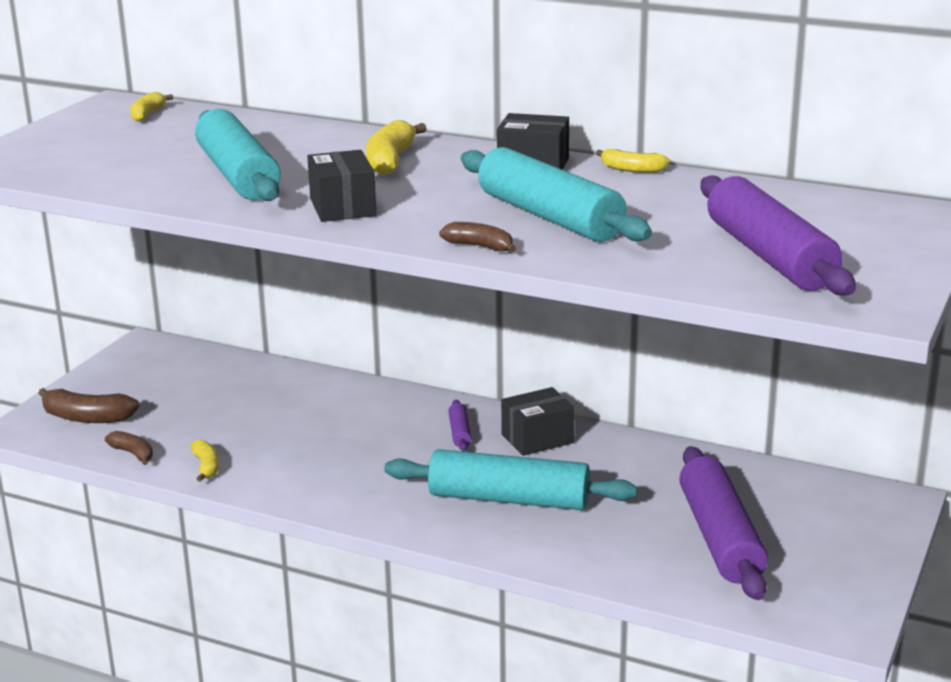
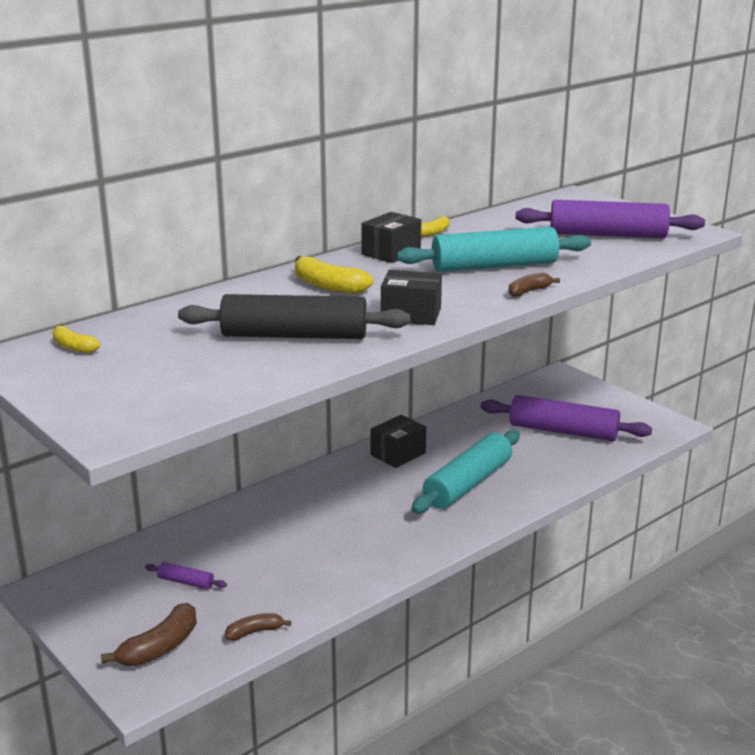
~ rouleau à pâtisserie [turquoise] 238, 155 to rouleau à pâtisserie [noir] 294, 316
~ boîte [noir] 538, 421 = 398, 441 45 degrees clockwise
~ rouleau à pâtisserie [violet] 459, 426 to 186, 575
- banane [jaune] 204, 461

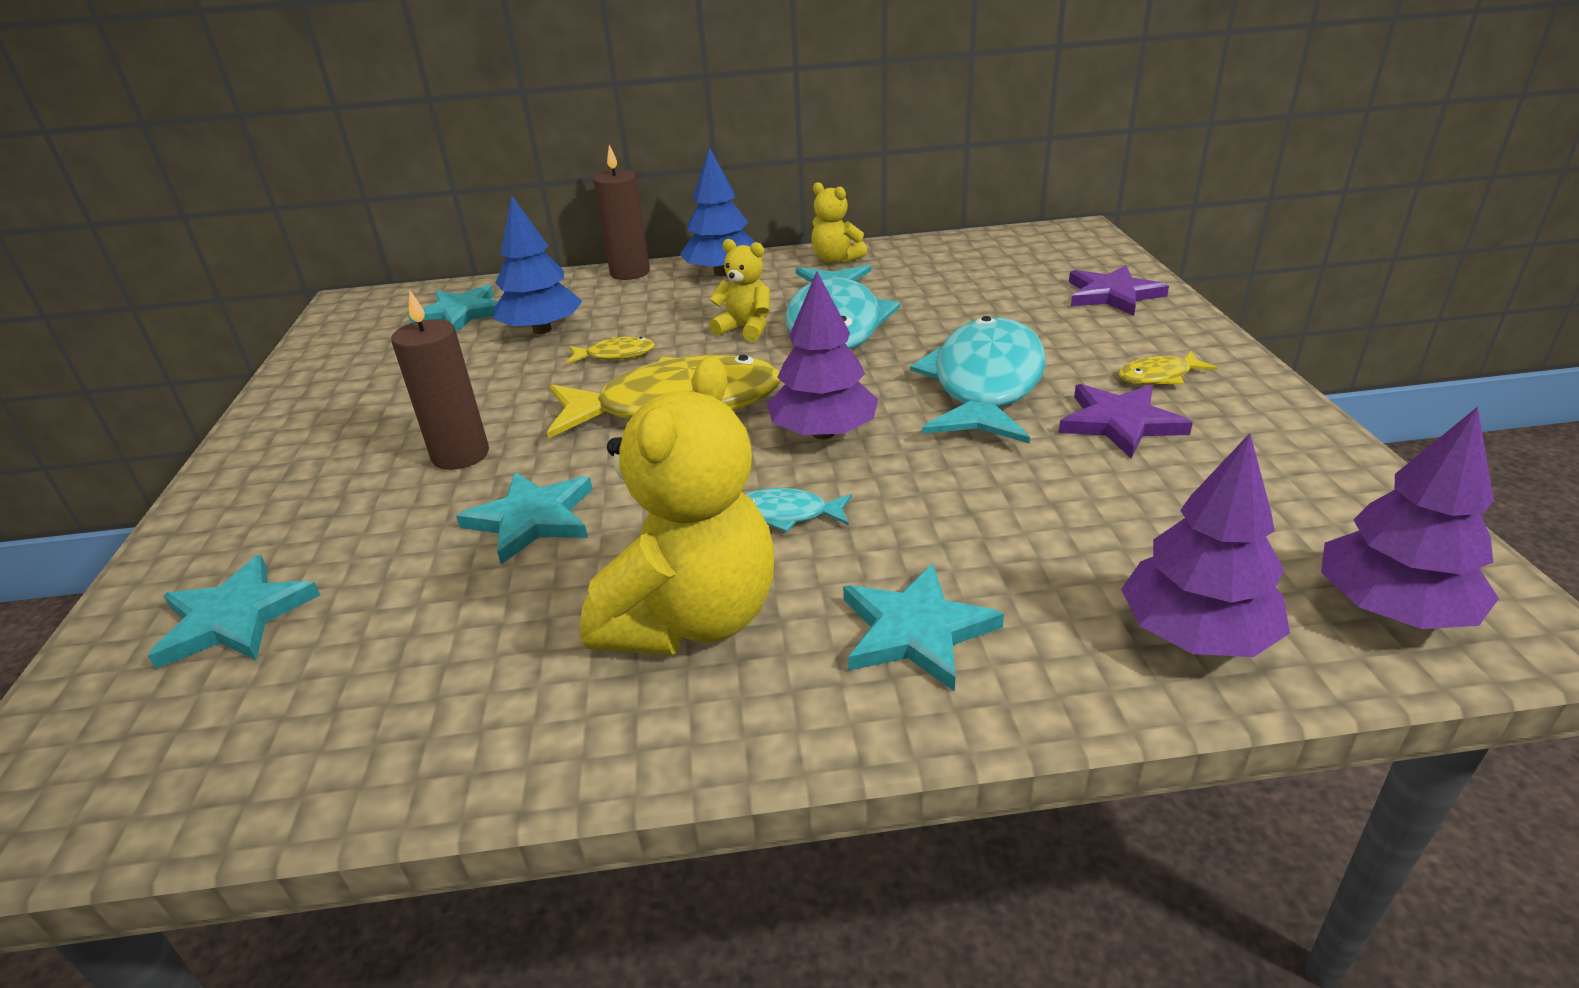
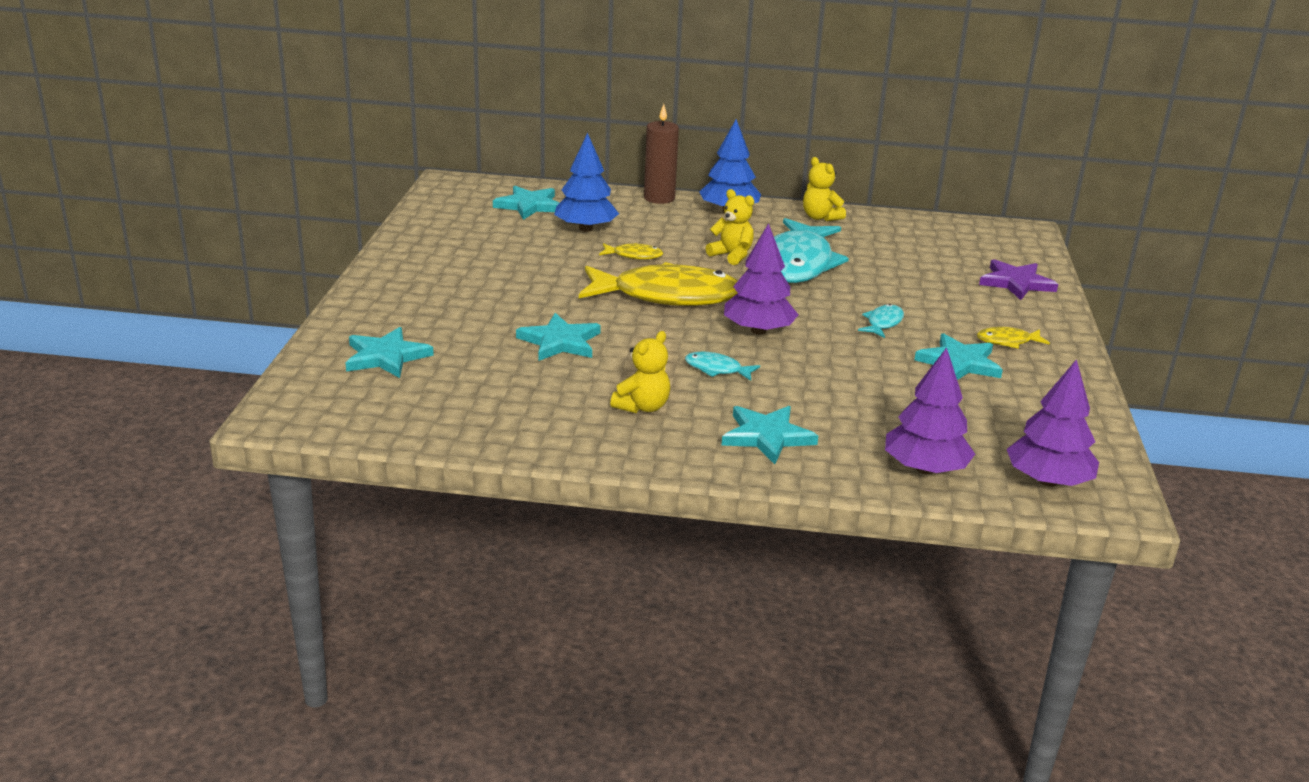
- bougie [marron] 440, 380
~ poisson [turquoise] 978, 380 = 881, 321 x0.42
~ ours en peluche [jaune] 677, 505 = 640, 372 x0.52
~ étoile [violet] 1125, 421 to étoile [turquoise] 958, 356

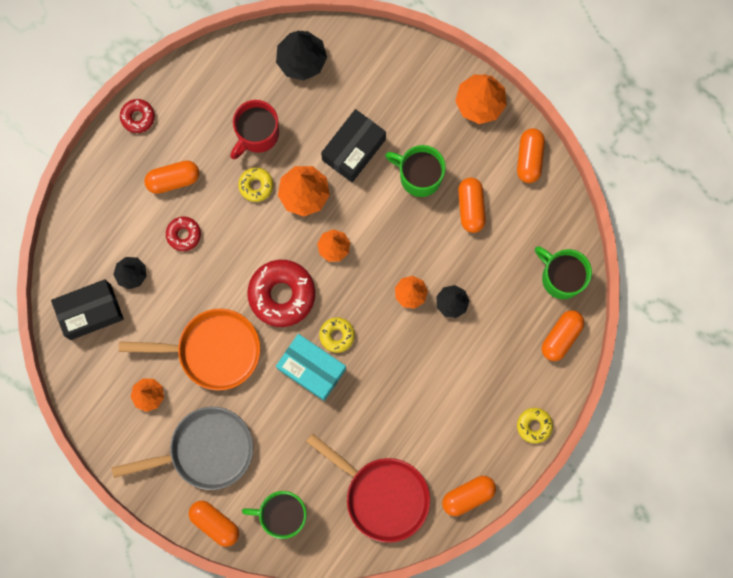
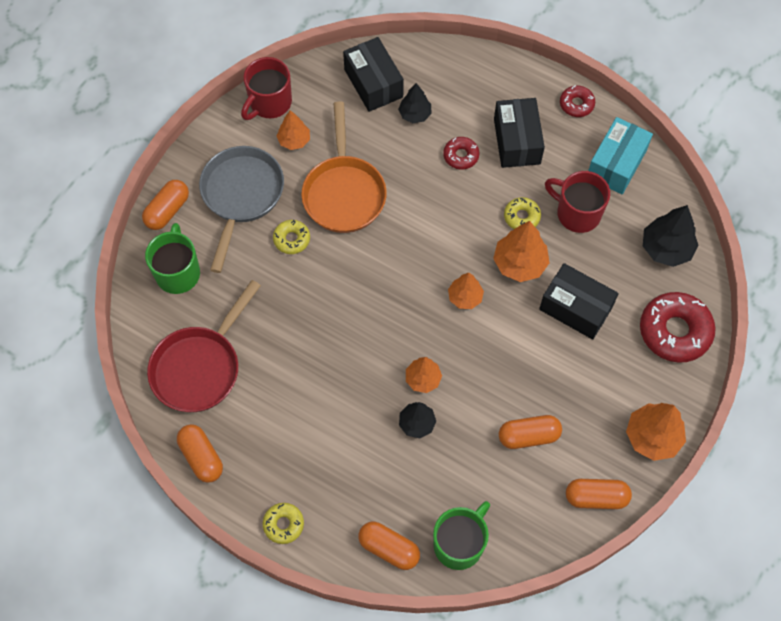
- tasse [vert] 415, 171
~ gélule [orange] 171, 177 to boîte [noir] 519, 133
~ beignet [rouge] 281, 293 to 678, 327
~ beignet [jaune] 337, 335 to 291, 237
~ boîte [turquoise] 311, 367 to 620, 155
~ poêle [gris] 182, 448 = 241, 209 150 degrees counterclockwise
+ tasse [rouge] 266, 88

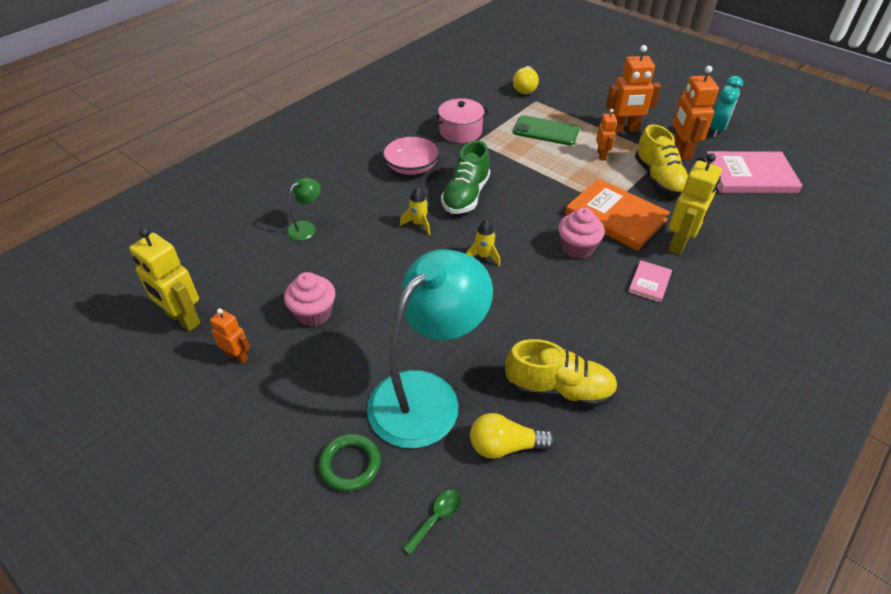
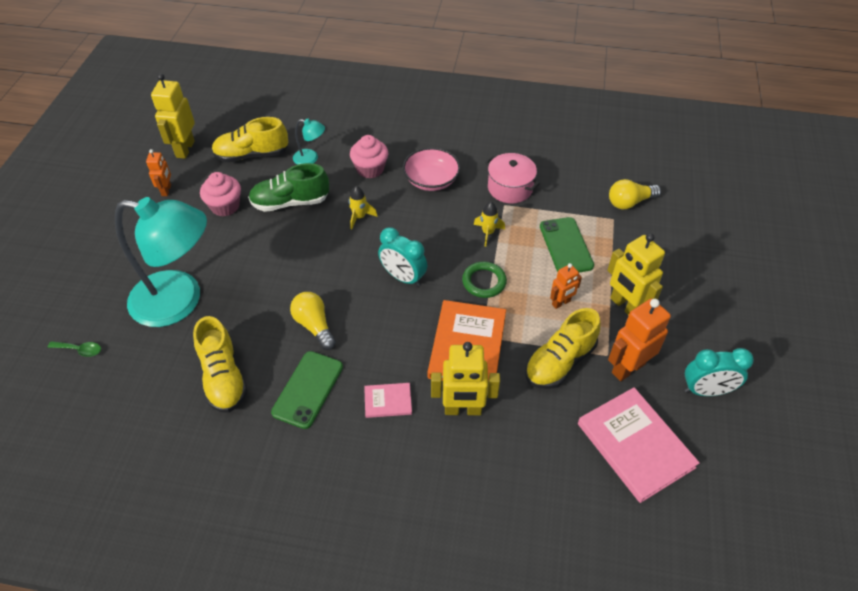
~ robot [orange] 633, 89 to robot [jaune] 636, 274
~ chaussure [vert] 465, 177 to 288, 187
~ lampe [vert] 303, 209 to lampe [turquoise] 309, 142
~ muffin [rose] 581, 233 to 369, 156
~ fusée [jaune] 483, 242 to 489, 224
~ ampoule [jaune] 512, 436 to 313, 321
~ anneau [vert] 350, 463 to 484, 280
+ chaussure [jaune] 250, 139
+ réveil [turquoise] 402, 257
+ téléphone [vert] 307, 390

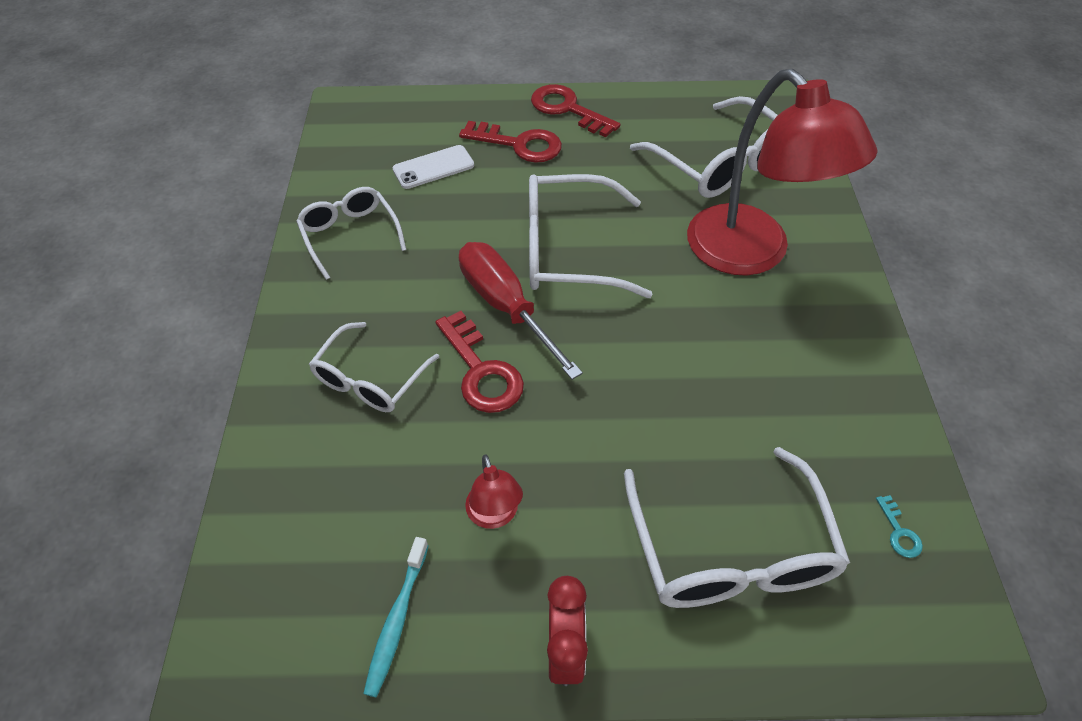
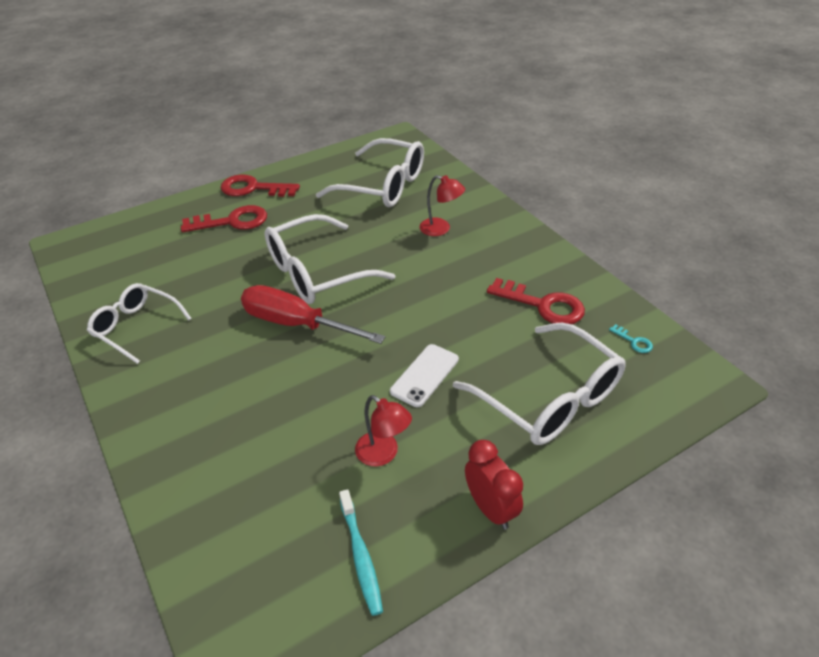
~ lampe [rouge] 782, 172 = 442, 205 x0.41
~ téléphone [blanc] 433, 167 to 424, 375
~ clé [rouge] 479, 362 to 536, 301
- lunettes [blanc] 374, 367

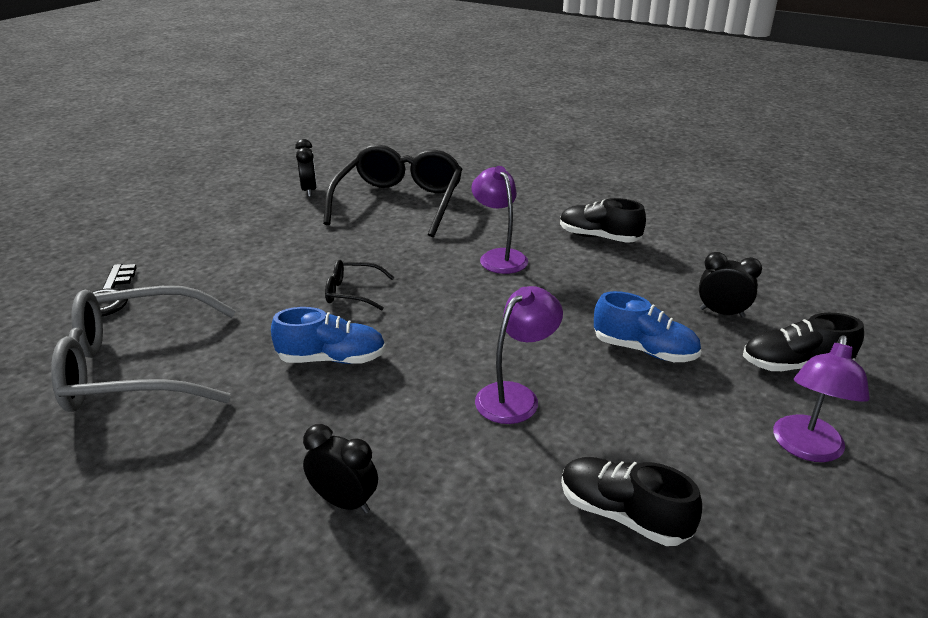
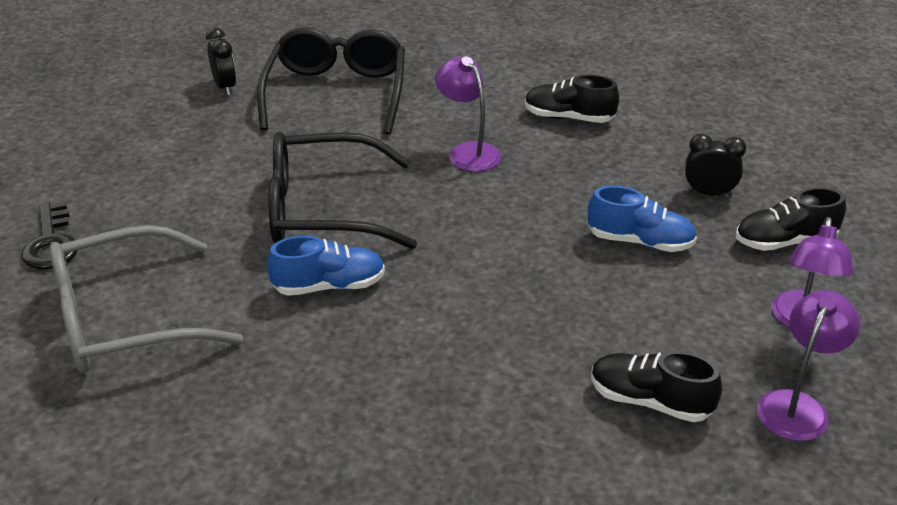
~ lunettes [noir] 359, 285 = 343, 190 x2.23
~ lampe [violet] 519, 355 to 808, 365
- réveil [noir] 340, 468

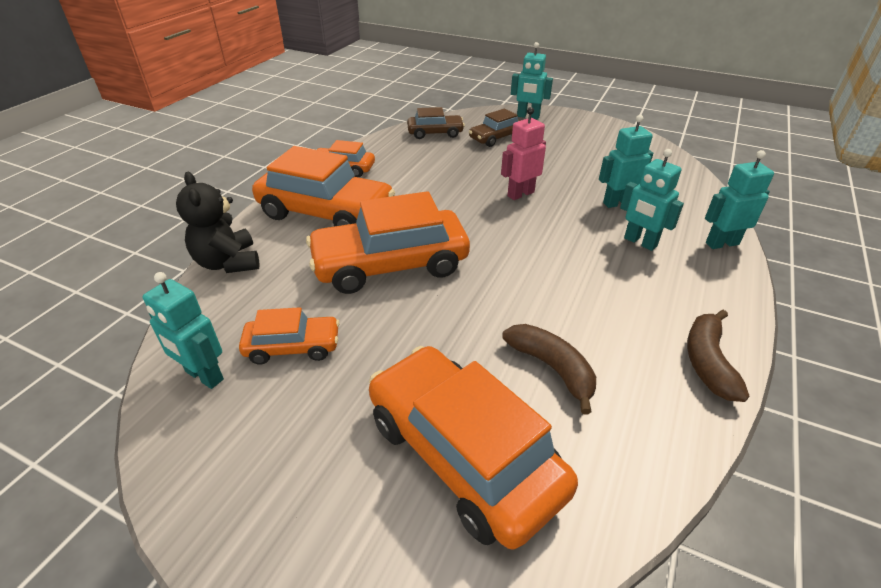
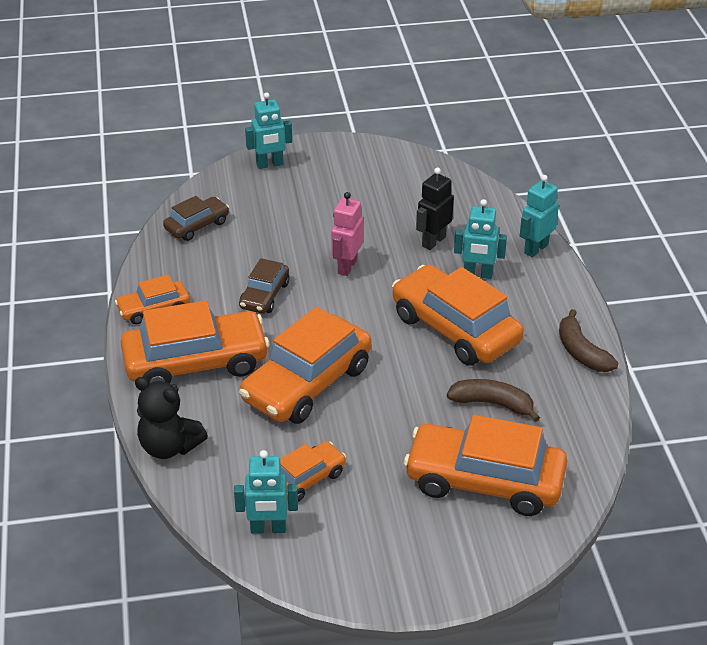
~ voiture [marron] 495, 127 to 264, 285
~ robot [turquoise] 626, 161 to robot [noir] 435, 209
+ voiture [orange] 458, 315

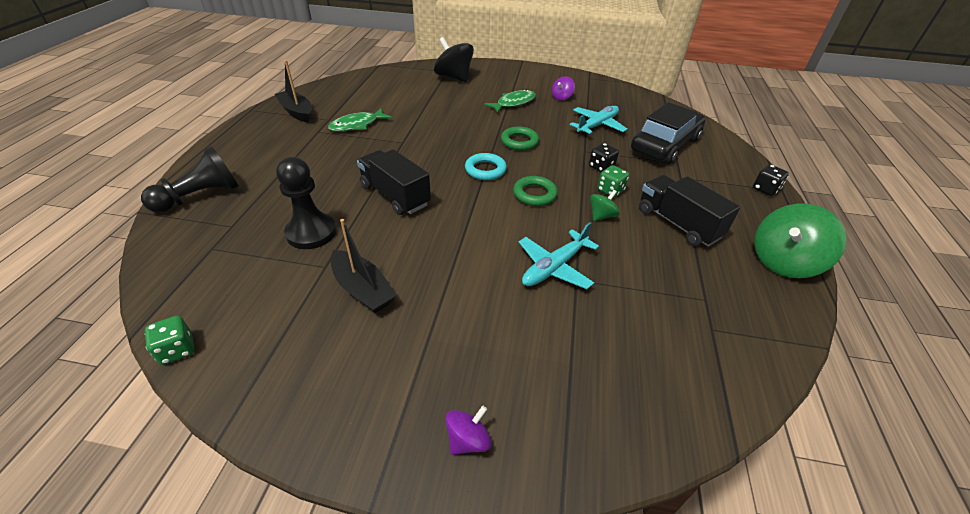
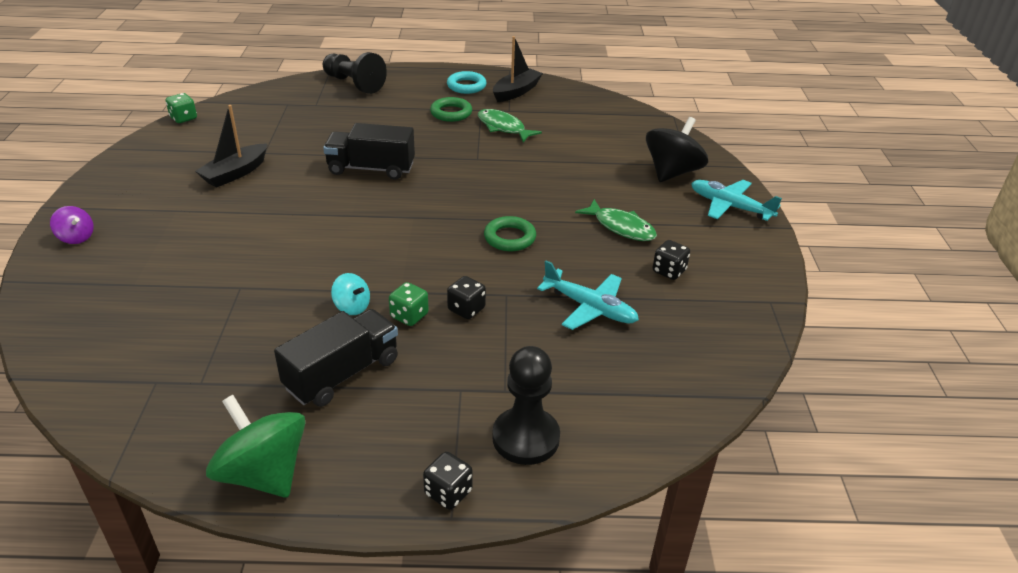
~ toupie [violet] 563, 88 to dé [noir] 671, 260
- voiture [noir] 668, 133
~ camion [noir] 394, 182 = 369, 151 120 degrees counterclockwise
~ anneau [turquoise] 486, 166 to 467, 82
~ pion [noir] 306, 203 to 526, 405
~ anneau [vert] 535, 191 to 451, 109
~ toupie [vert] 605, 205 to toupie [turquoise] 350, 294
~ avion [turquoise] 559, 255 to 736, 200

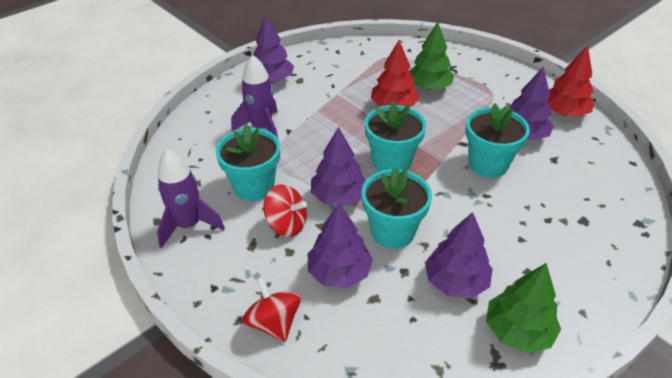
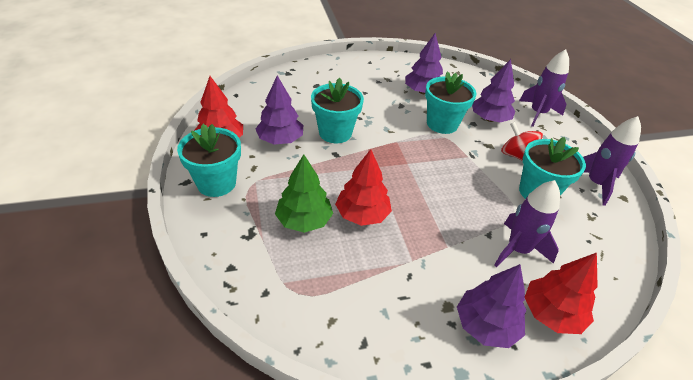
~ pot de fleurs [turquoise] 395, 136 to 209, 160
- arbre [violet] 338, 166
- arbre [vert] 523, 308
~ toupie [rouge] 271, 309 to fusée [violet] 544, 88
+ arbre [rouge] 561, 293

